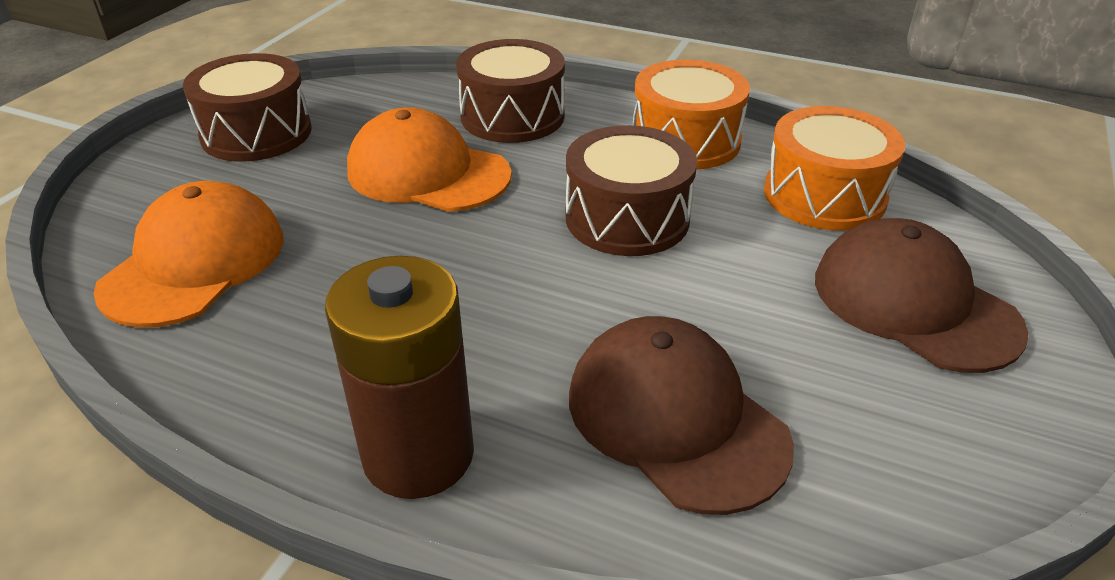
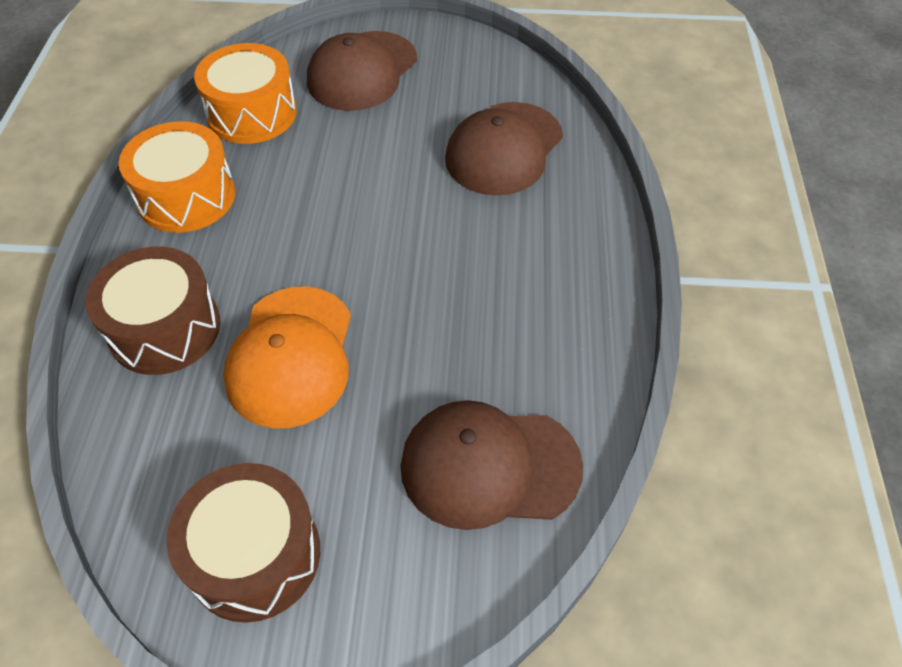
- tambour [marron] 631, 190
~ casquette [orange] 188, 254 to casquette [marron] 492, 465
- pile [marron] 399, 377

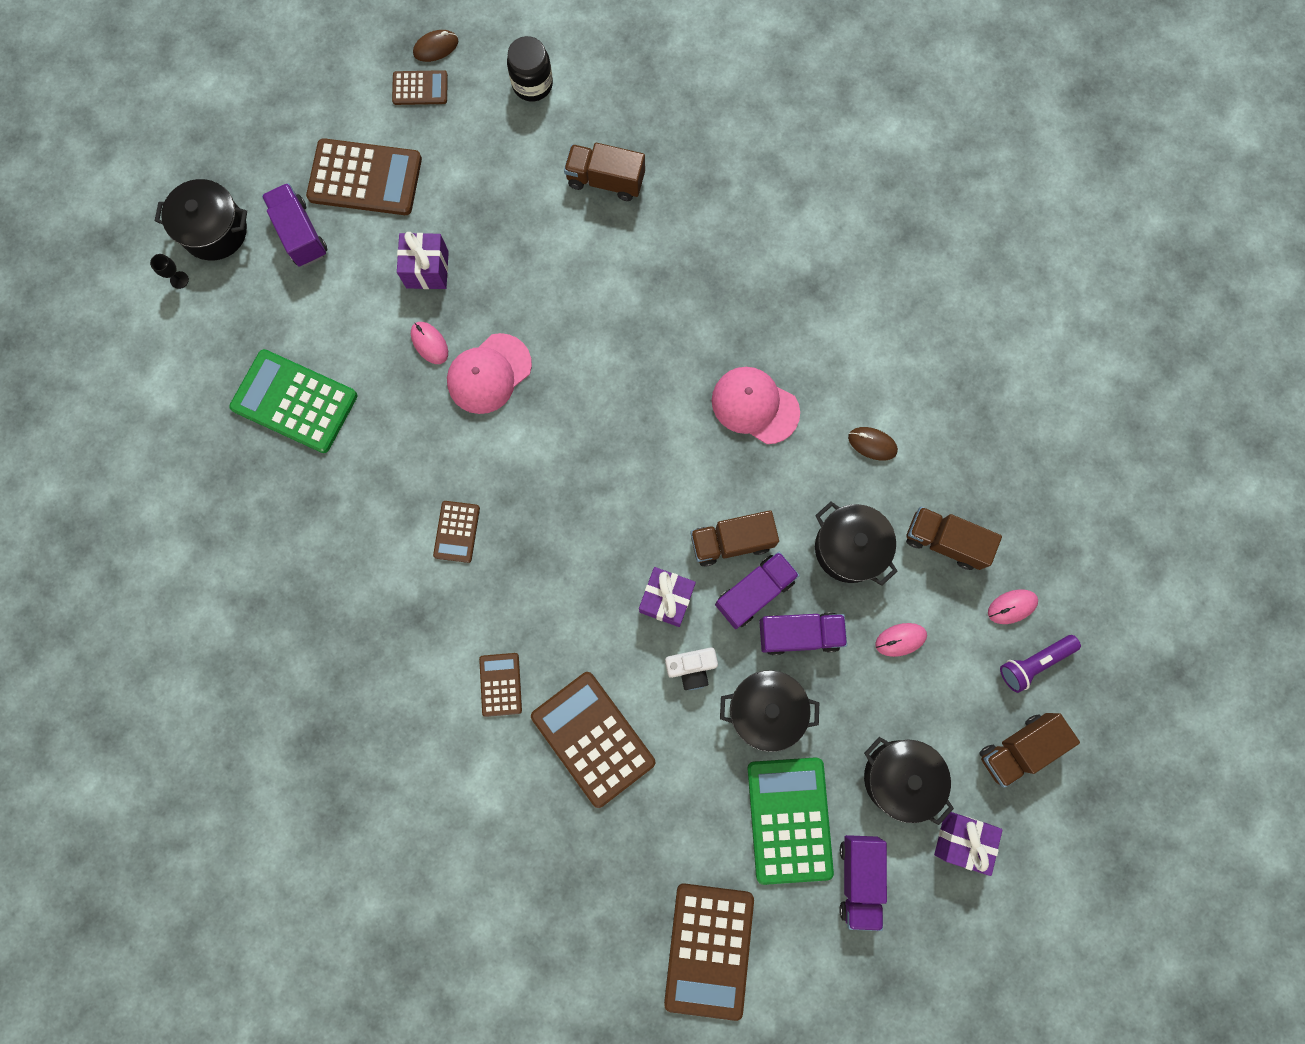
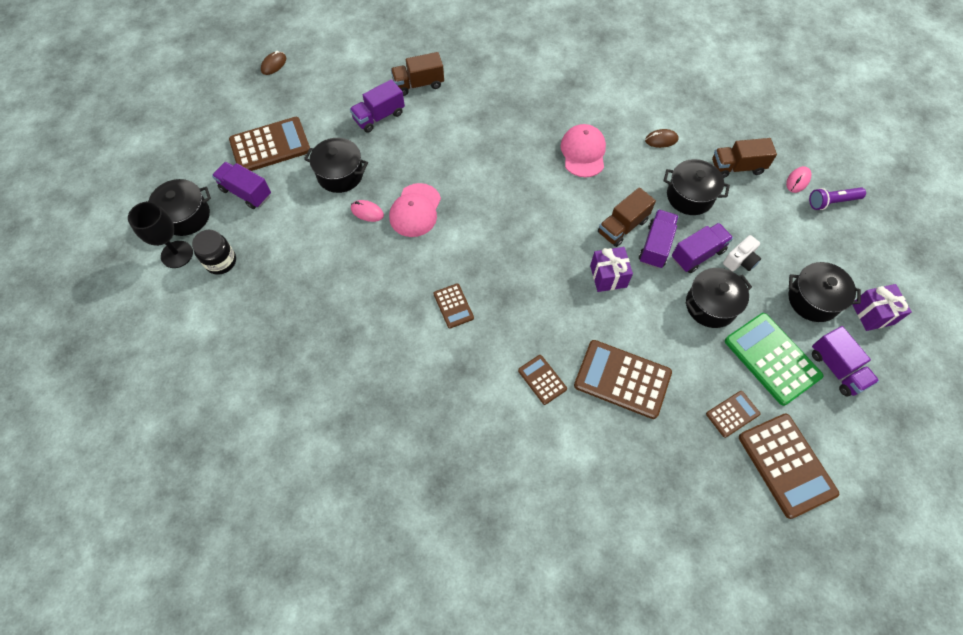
~ bocal [noir] 530, 69 to 214, 252
~ calculatrice [marron] 420, 87 to 733, 414
~ cadeau [violet] 423, 260 to marmite [noir] 336, 165
~ verre à pied [noir] 169, 271 = 160, 234 x2.31
- calculatrice [vert] 293, 401
~ casquette [rose] 756, 405 = 583, 150 90 degrees clockwise
- souris [rose] 901, 640
~ lampe de poche [violet] 1040, 664 = 837, 198 45 degrees clockwise
~ appareil photo [blanc] 691, 668 to 742, 253
- camion [marron] 1029, 750
+ camion [violet] 377, 106

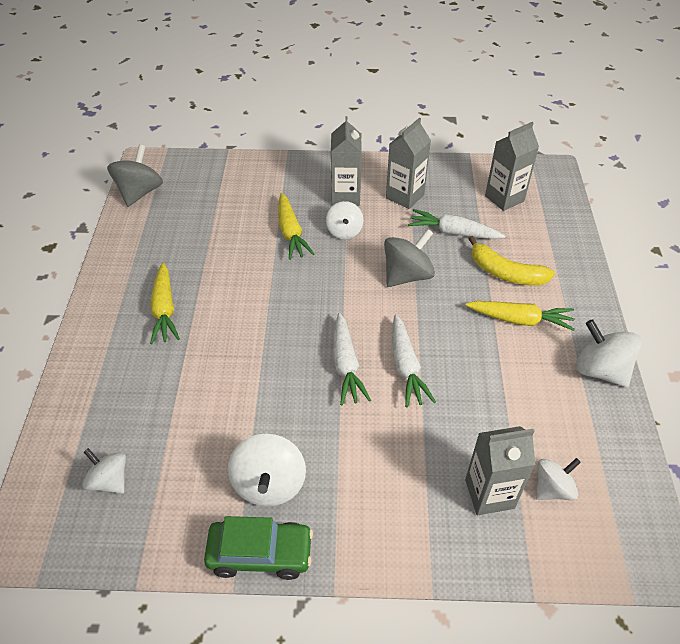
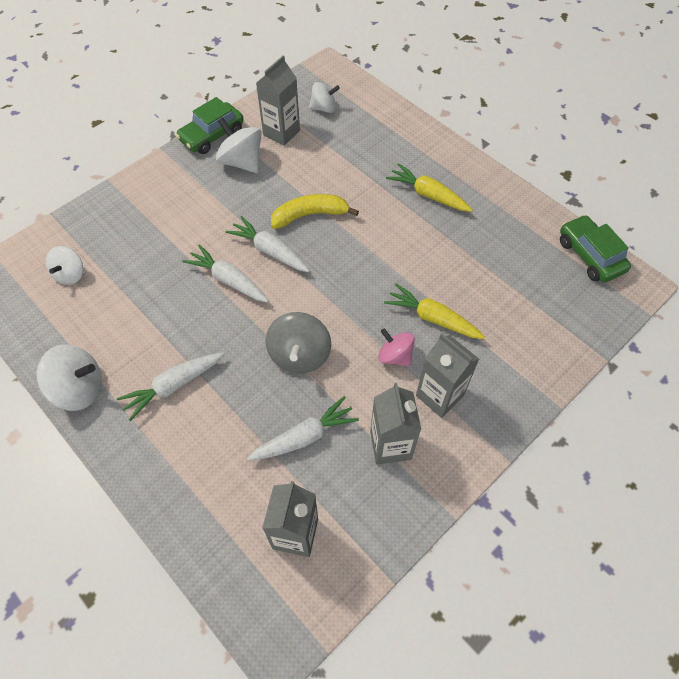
~ toupie [gris] 135, 175 to voiture [vert] 595, 248
~ toupie [blanc] 345, 220 to toupie [rose] 396, 347
~ banane [jaune] 511, 261 to 315, 211
~ carotte [jaune] 520, 316 to carotte [blanc] 170, 386
~ brique de lait [gris] 500, 470 to 278, 100

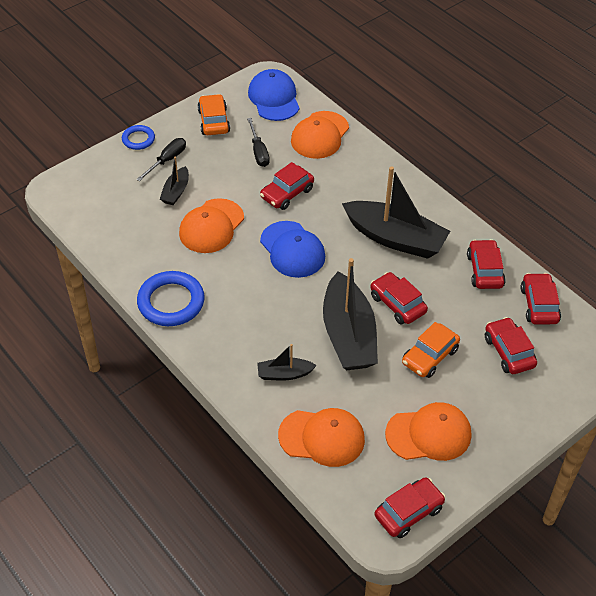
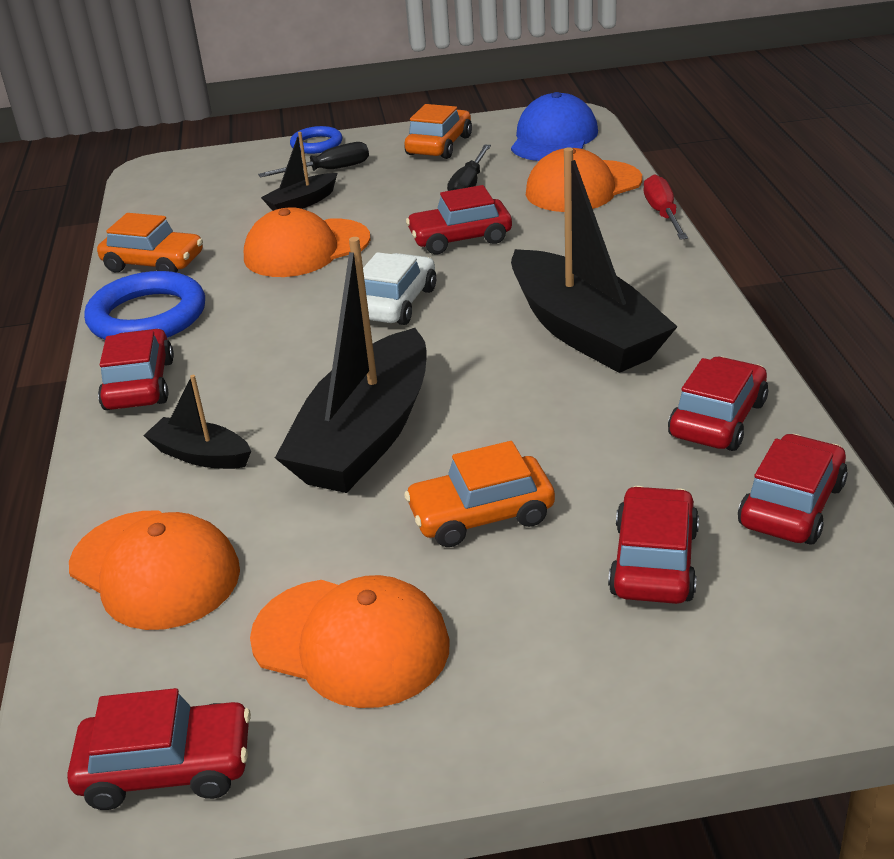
~ casquette [bleu] 292, 249 to voiture [blanc] 399, 288
~ voiture [rouge] 399, 298 to 136, 369
+ tournevis [rouge] 666, 207
+ voiture [orange] 150, 243

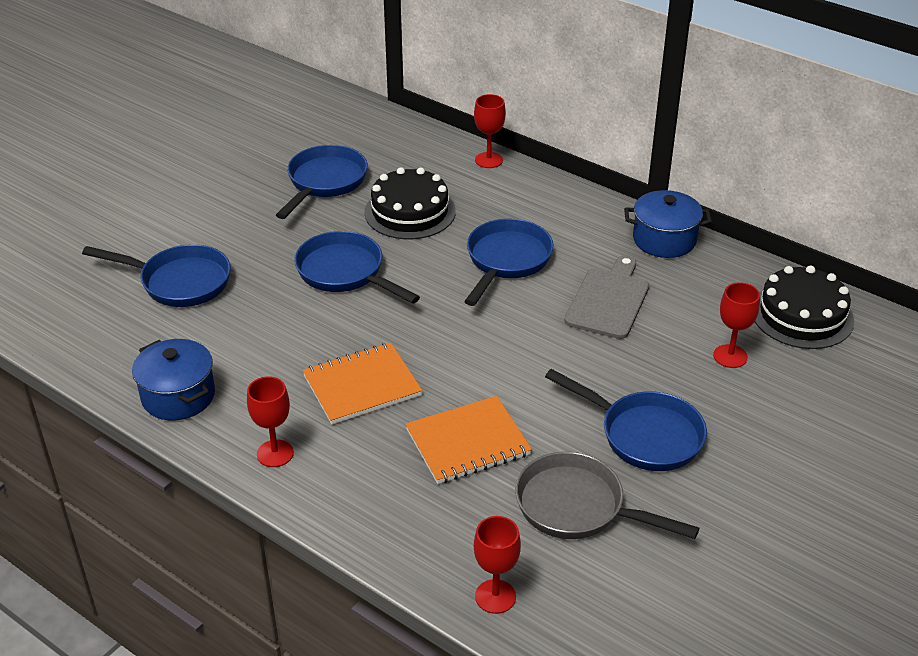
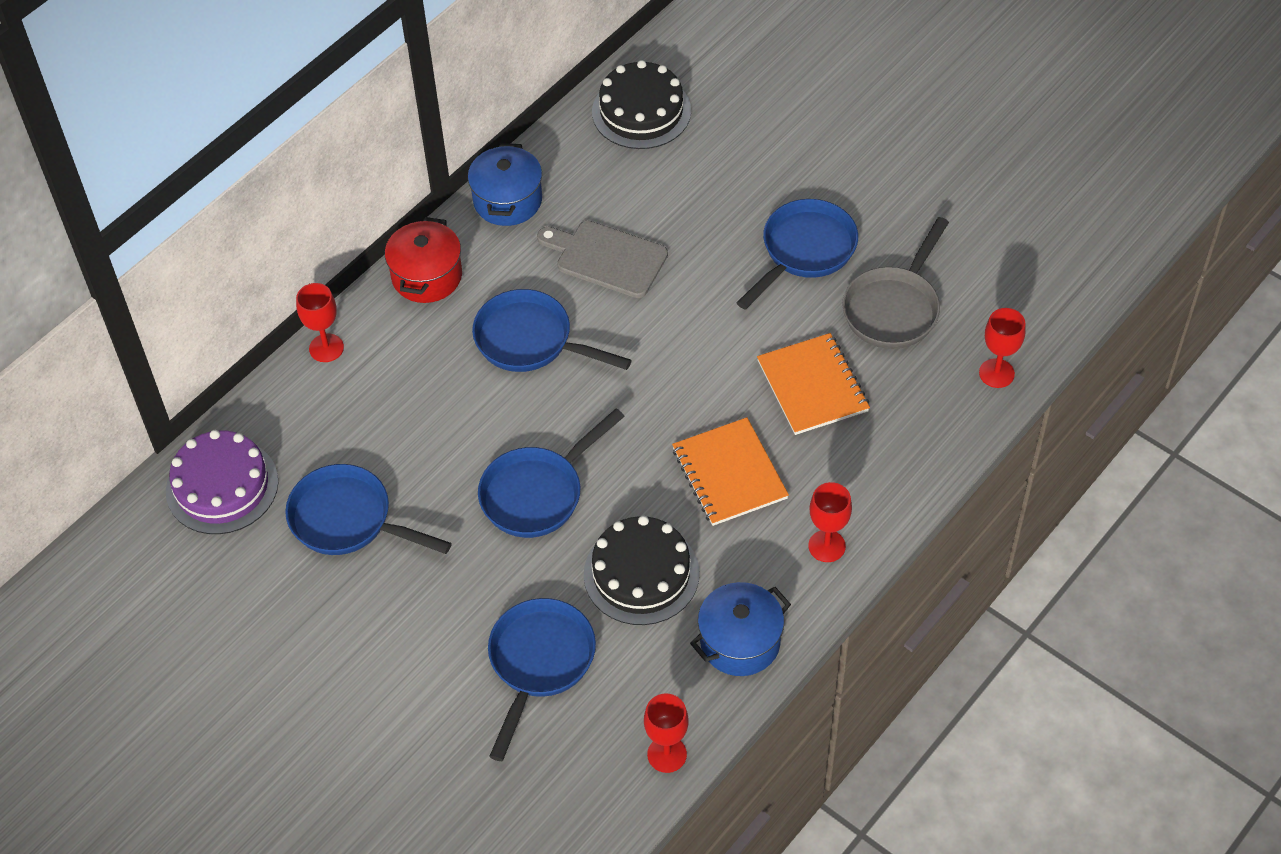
~ gâteau [noir] 410, 203 to 641, 570
~ verre à pied [rouge] 736, 325 to 666, 733
+ marmite [rouge] 423, 260
+ gâteau [violet] 222, 482

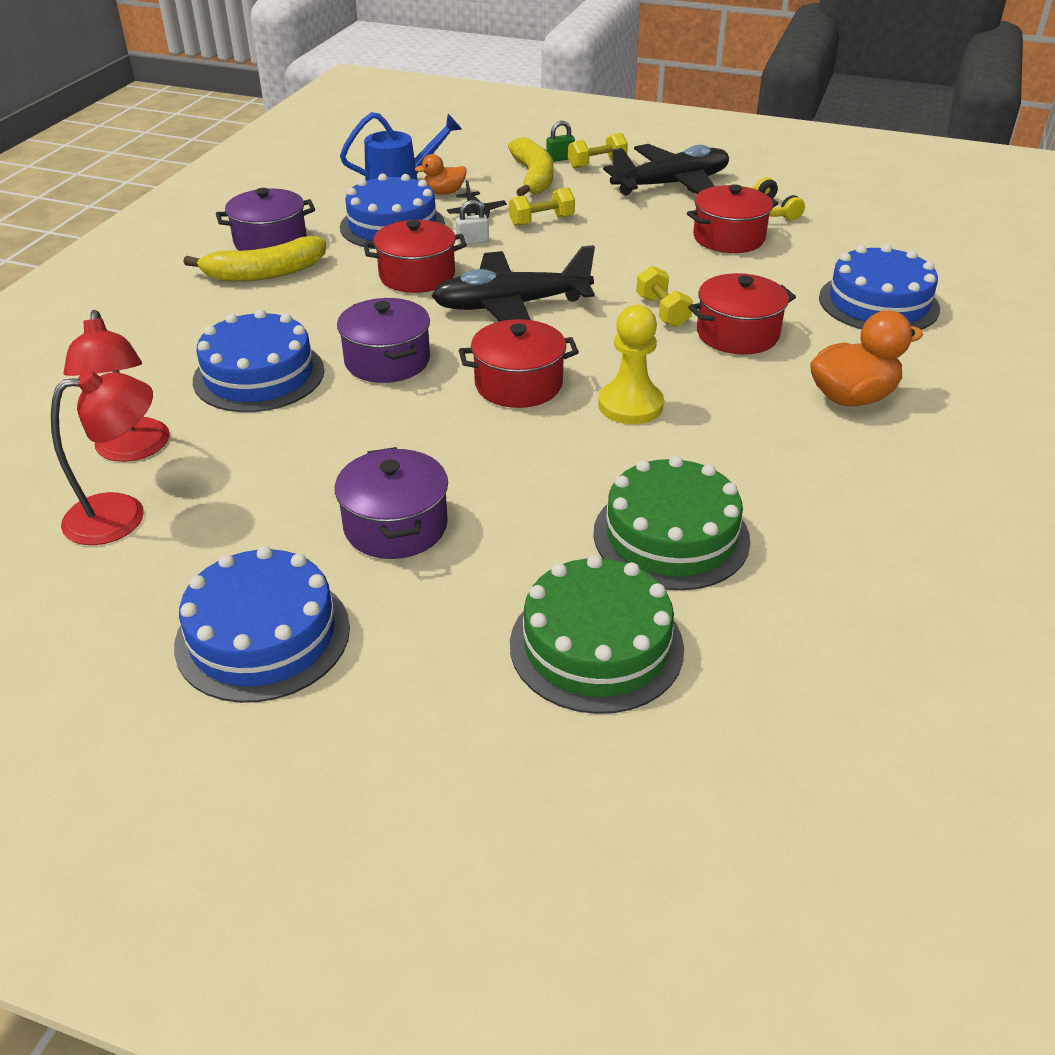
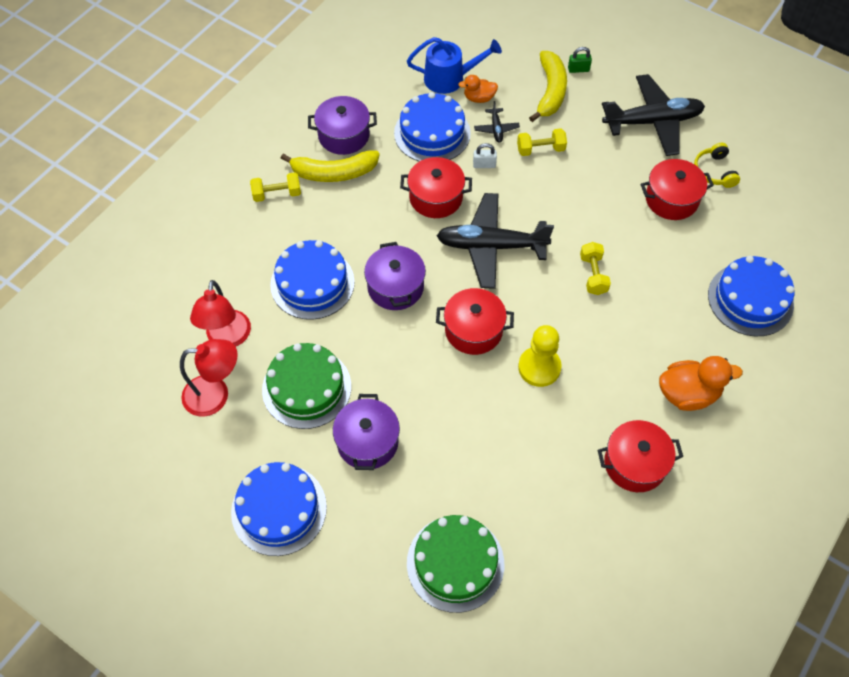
~ haltère [jaune] 598, 151 to 275, 187
~ marmite [rouge] 742, 314 to 640, 456
~ gâteau [vert] 671, 523 to 306, 386

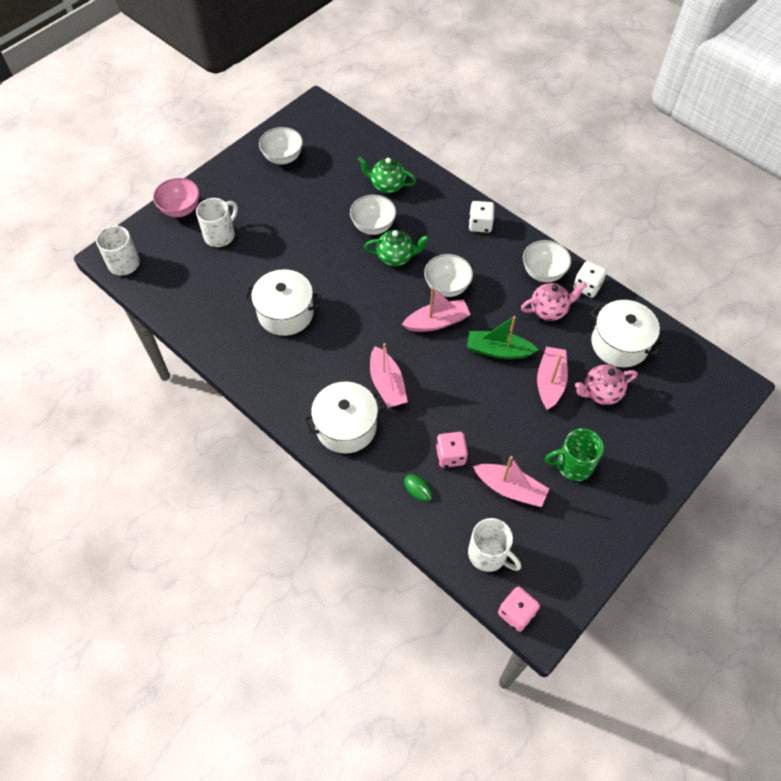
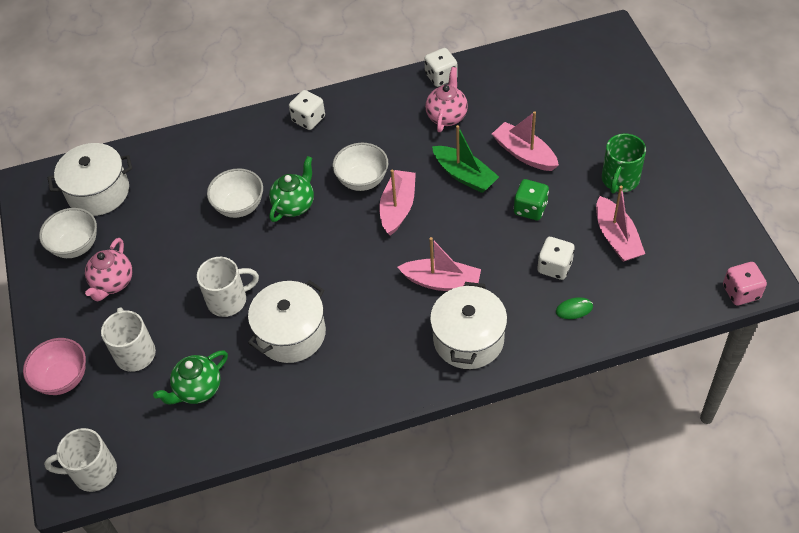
~ théière [vert] 387, 174 to 190, 377
- bol [blanc] 547, 261
~ marmite [blanc] 627, 333 to 90, 179
~ bateau [vert] 503, 337 = 465, 159 90 degrees counterclockwise
~ théière [rose] 606, 385 to 108, 269
~ dé [rose] 452, 450 to dé [blanc] 556, 258
~ bateau [rose] 511, 481 = 620, 224 105 degrees clockwise
~ tasse [blanc] 494, 545 to 228, 287
+ dé [vert] 531, 199

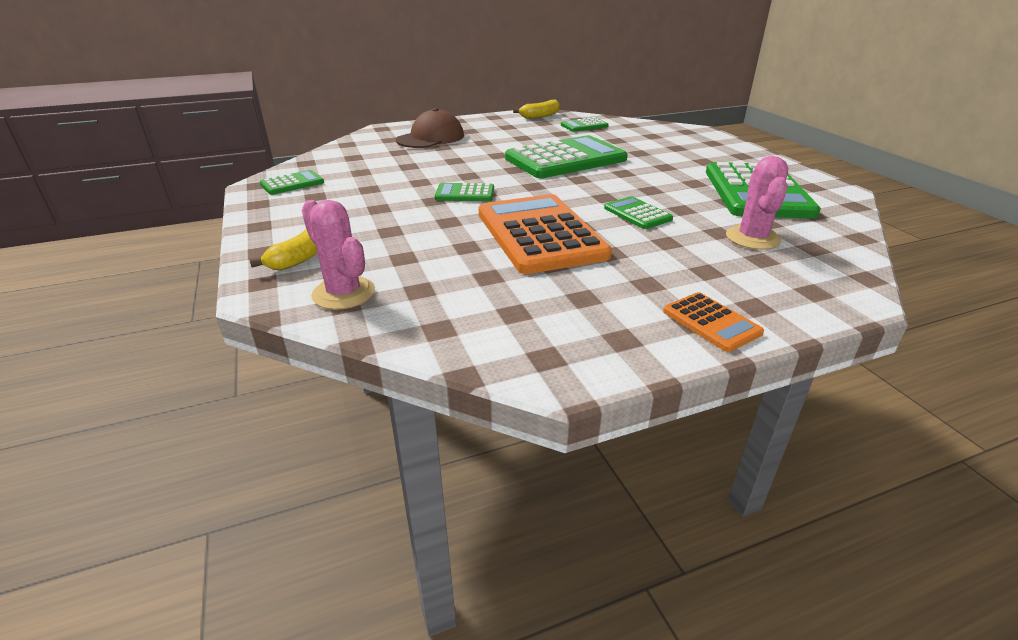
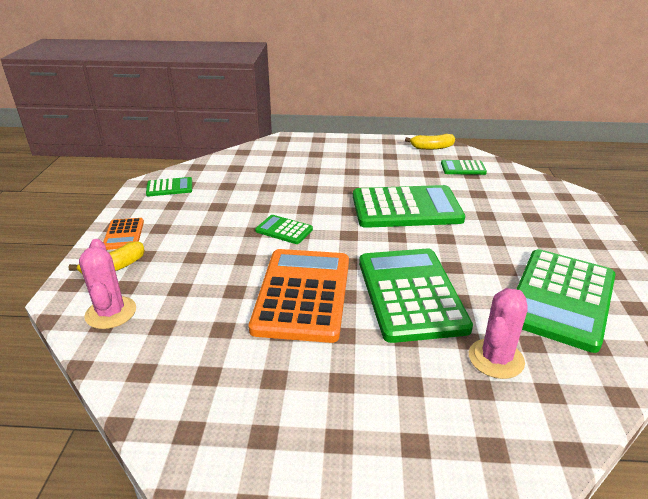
- casquette [marron] 430, 128
~ calculatrice [vert] 638, 212 = 416, 296 x2.17
~ calculatrice [orange] 713, 322 to 123, 234

